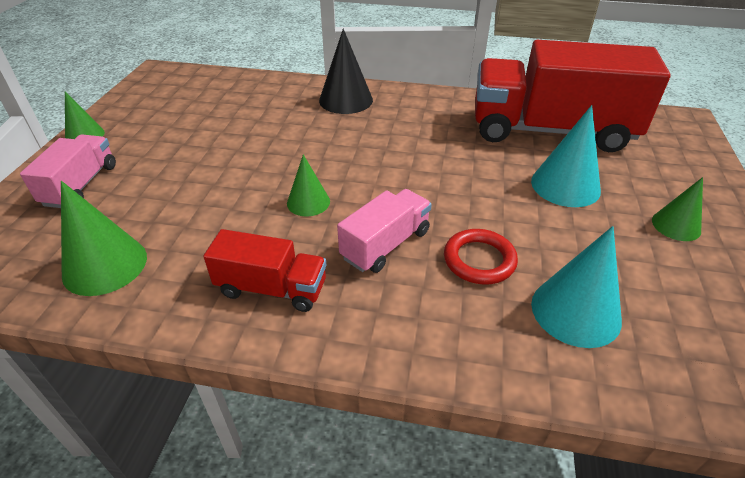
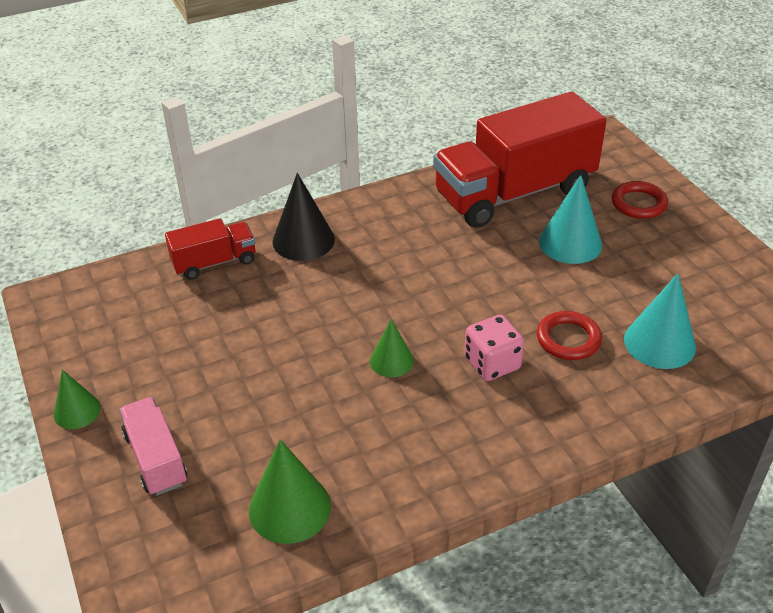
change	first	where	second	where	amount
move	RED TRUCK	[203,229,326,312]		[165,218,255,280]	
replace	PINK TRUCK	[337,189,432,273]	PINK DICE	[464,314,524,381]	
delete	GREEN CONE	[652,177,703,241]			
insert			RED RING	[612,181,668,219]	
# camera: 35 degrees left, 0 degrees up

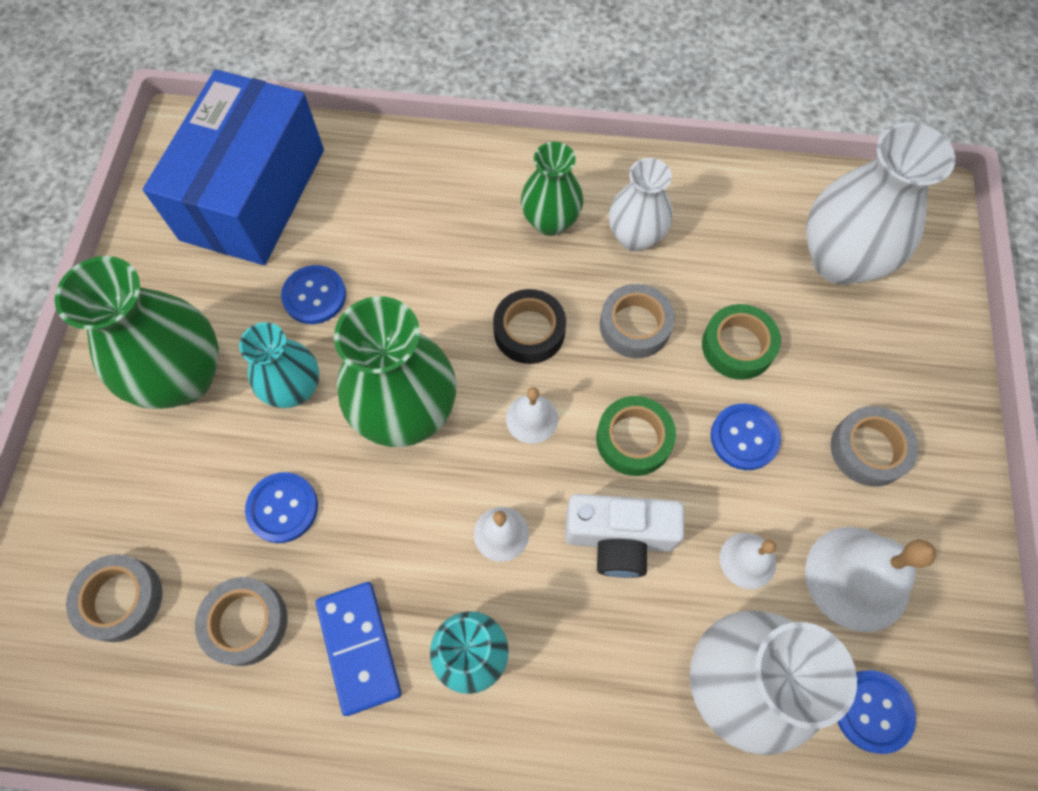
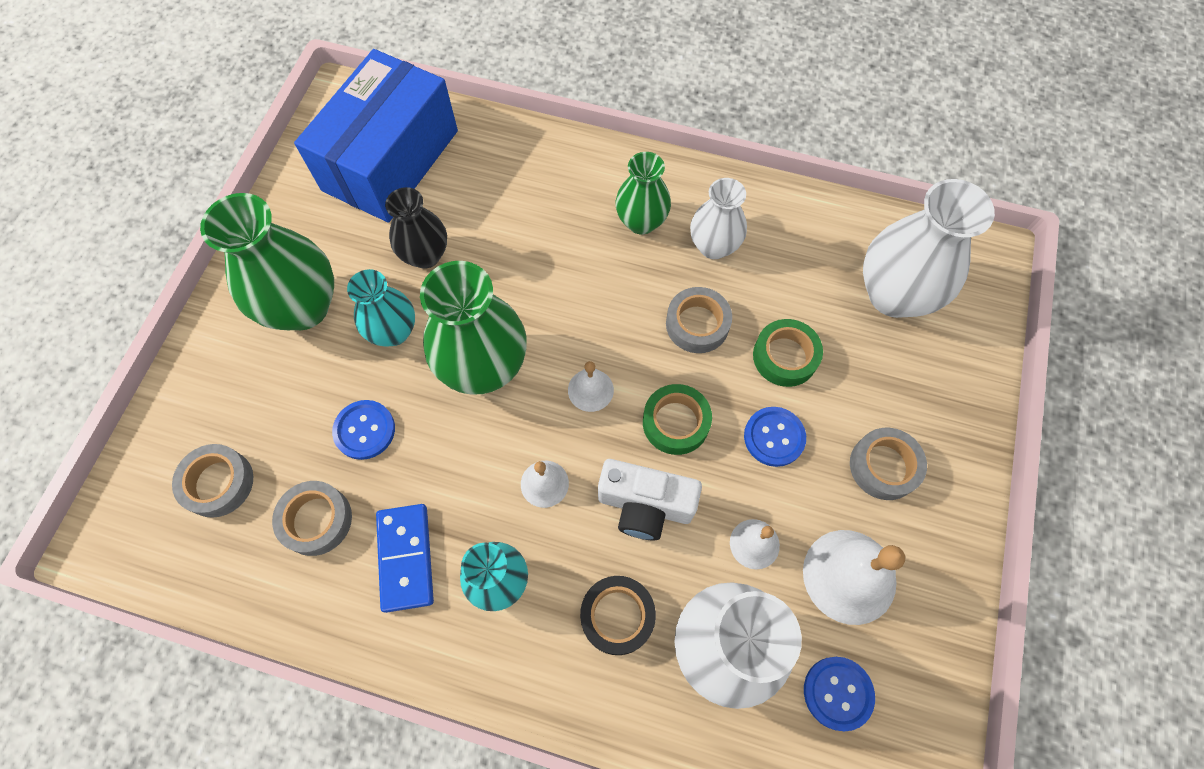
change	first	where	second	where	amount
replace	BLUE BUTTON	[281,265,346,324]	BLACK VASE	[385,187,447,269]	
move	BLACK TAPE	[493,289,566,364]		[580,576,656,655]	
# camera: 10 degrees right, 0 degrees up

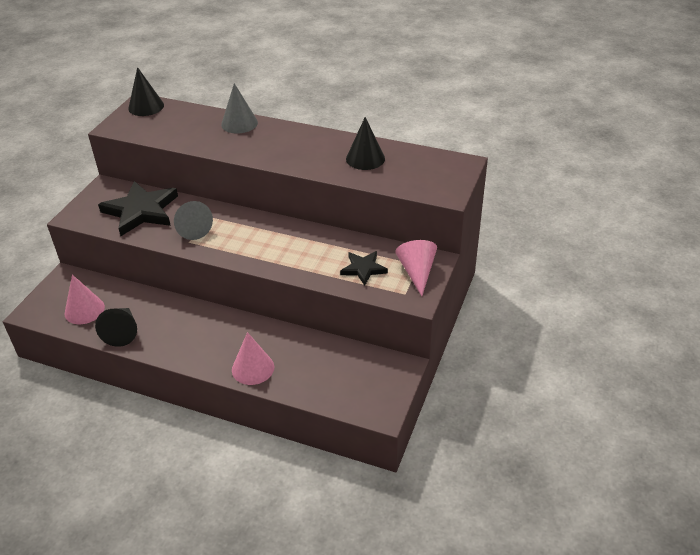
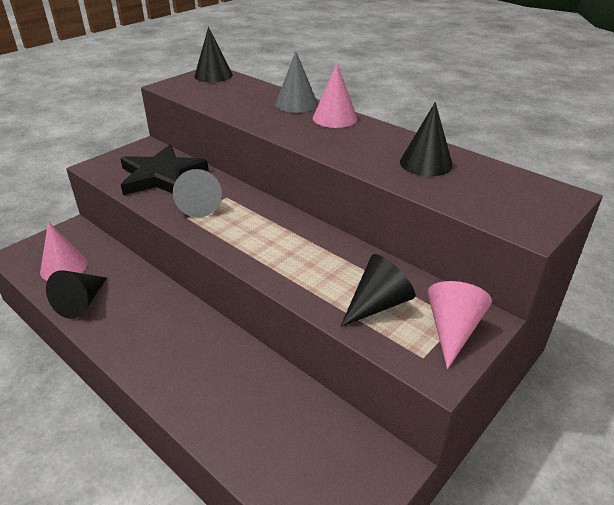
change	first	where	second	where	amount
move	PINK CONE	[232,332,274,385]		[313,63,358,128]	
replace	BLACK STAR	[340,251,388,286]	BLACK CONE	[340,254,415,327]	
# camera: 20 degrees right, 5 degrees down

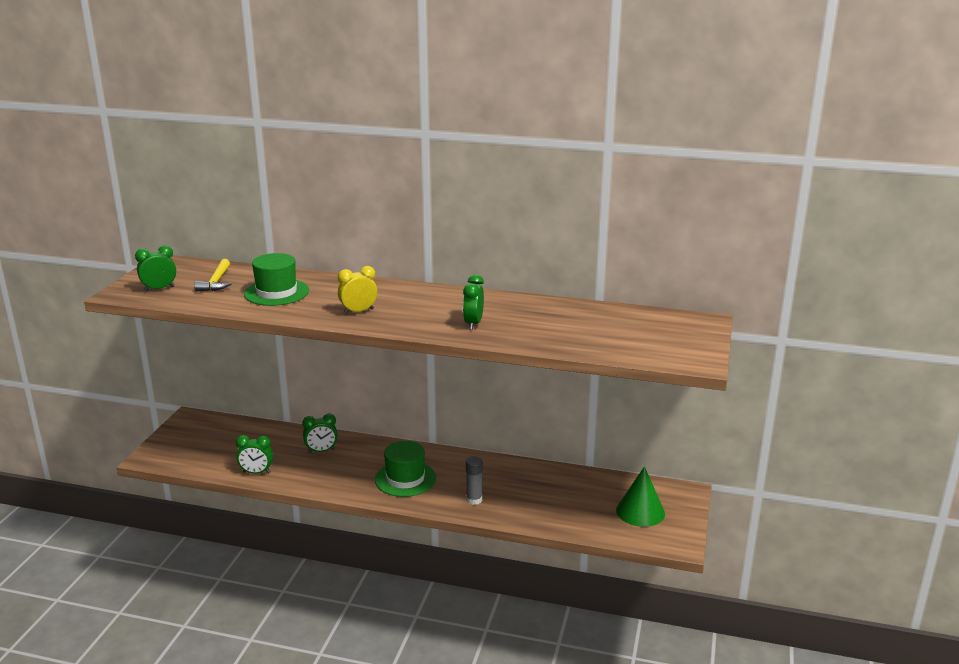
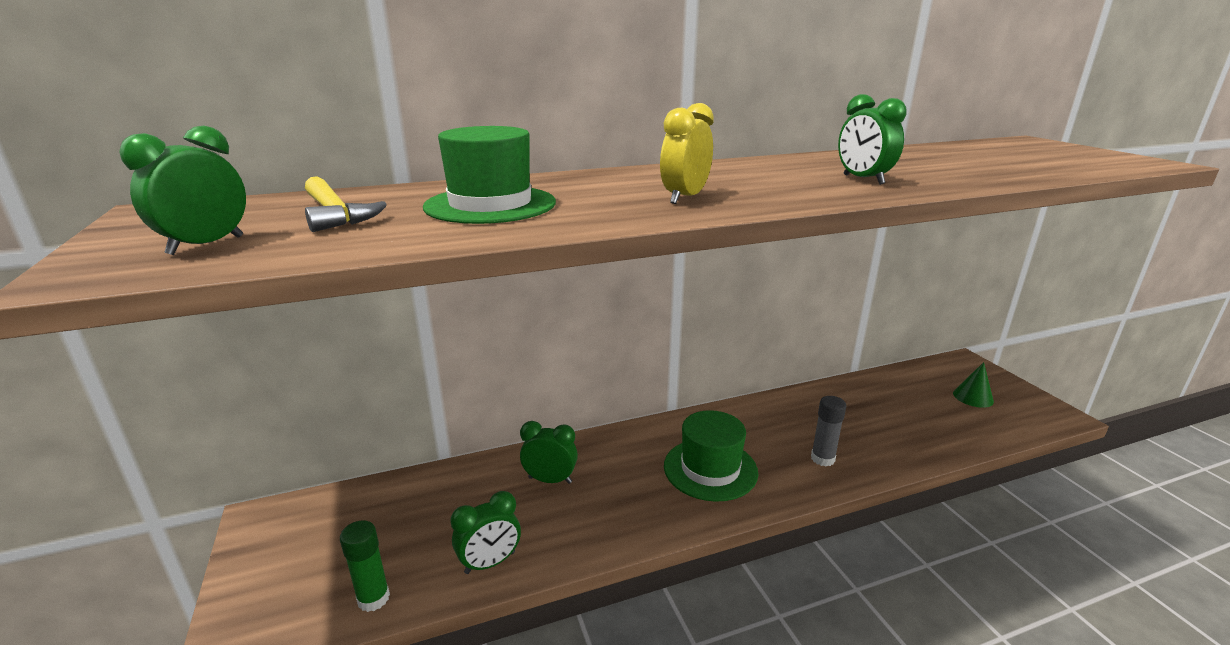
change	first	where	second	where	amount
rotate	GREEN CLOCK	[302,414,338,453]		[520,421,578,484]	120 degrees counterclockwise
resize	GREEN CONE	[616,466,665,527]		[953,362,994,408]	x0.61
insert			GREEN GLUE STICK	[340,520,390,612]	
# camera: 35 degrees left, 0 degrees up

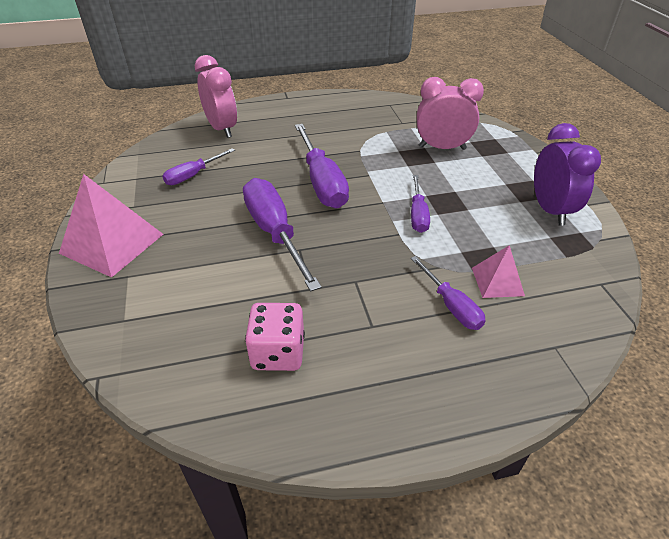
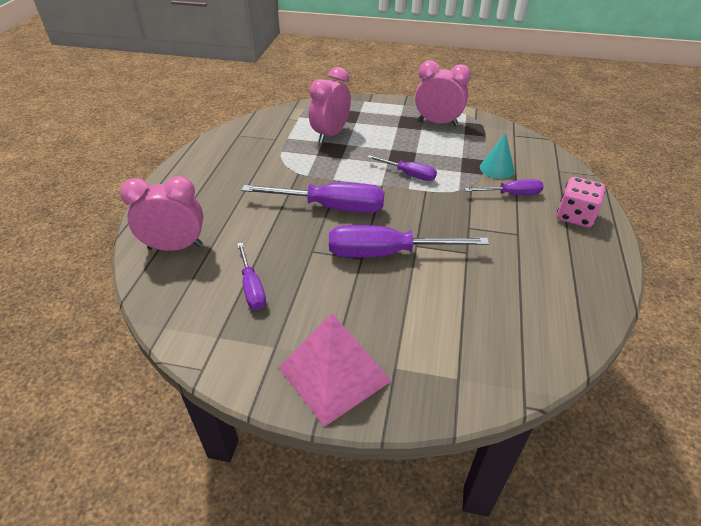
change	first	where	second	where	amount
move	PINK DICE	[245,303,305,371]		[557,177,606,227]	
replace	PINK PYRAMID	[472,245,525,298]	TURQUOISE CONE	[480,133,515,179]	
recolor	PURPLE CLOCK	[534,123,601,226]	PINK CLOCK	[415,60,471,126]	
# camera: 65 degrees left, 0 degrees up

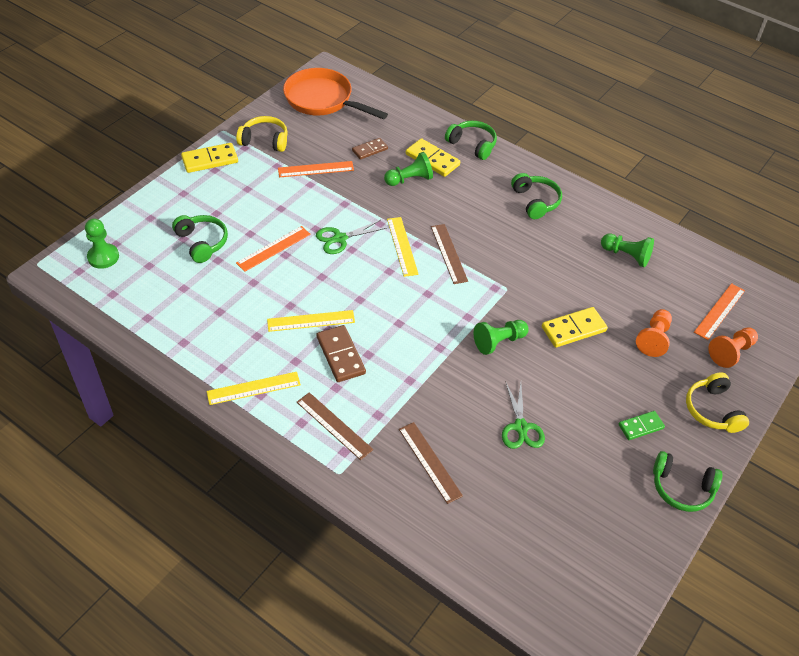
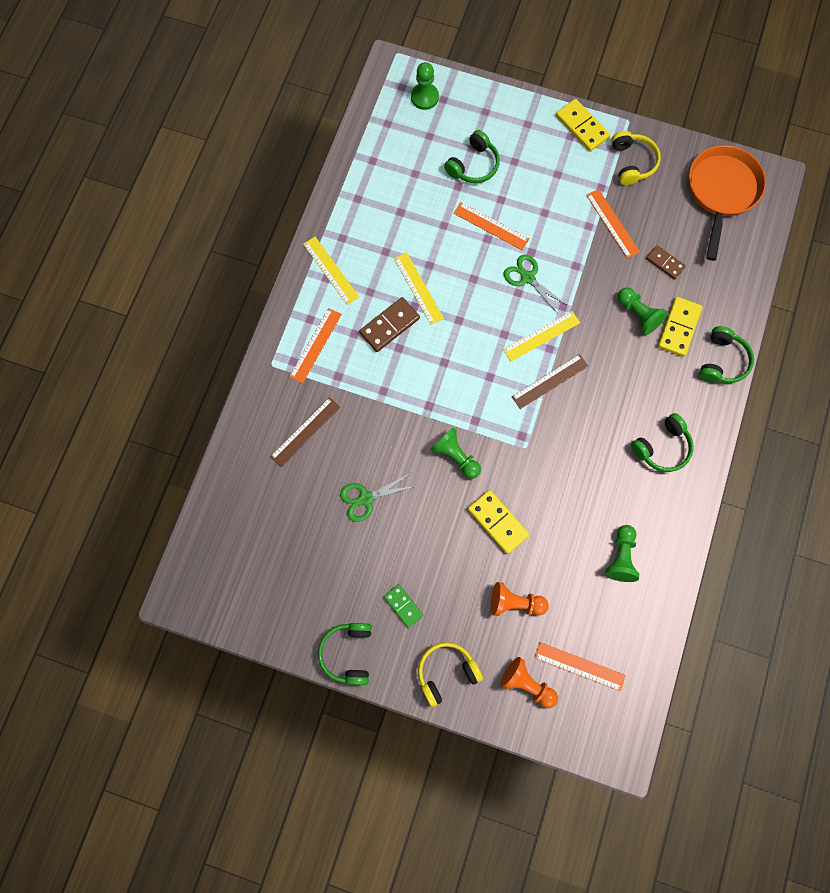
change	first	where	second	where	amount
recolor	BROWN RULER	[297,392,373,460]	ORANGE RULER	[289,308,342,384]	
# camera: 75 degrees right, 25 degrees up

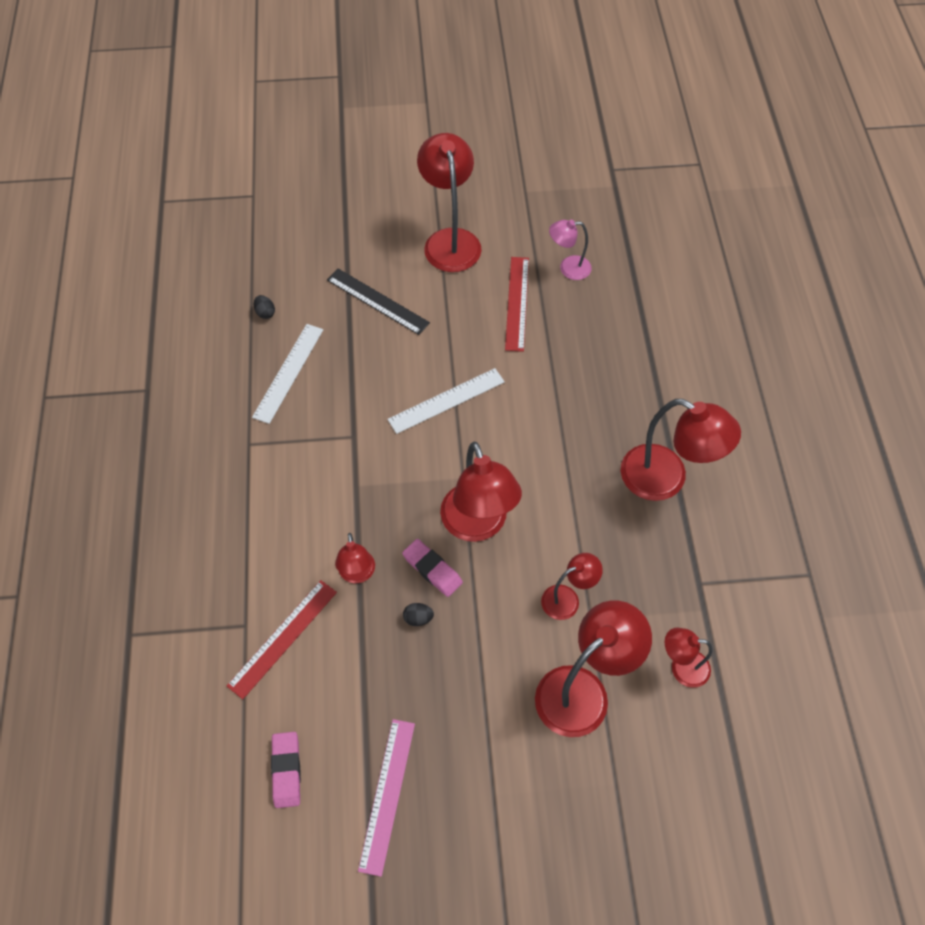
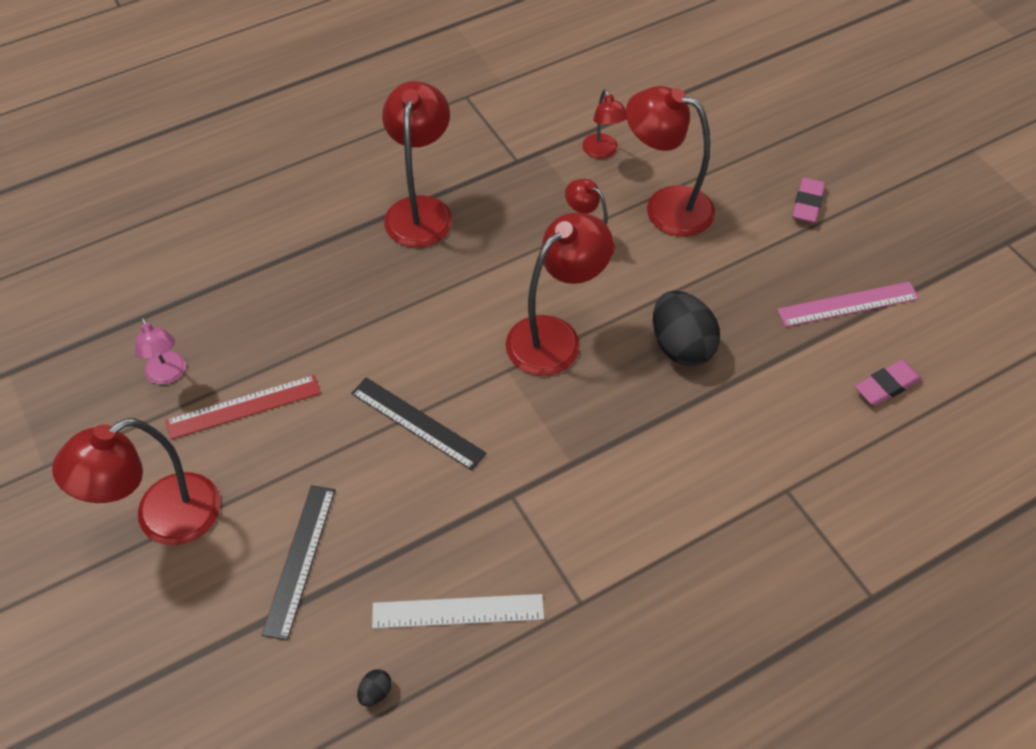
change	first	where	second	where	amount
delete	RED RULER	[227,580,337,699]			
delete	RED LAMP	[335,533,375,583]			
recolor	WHITE RULER	[387,368,505,434]	BLACK RULER	[351,377,486,470]	
move	PINK ERASER	[402,539,463,597]		[792,178,825,223]	
resize	BLACK EGG	[403,603,434,626]		[653,290,720,366]	x2.48
# camera: 115 degrees left, 5 degrees down

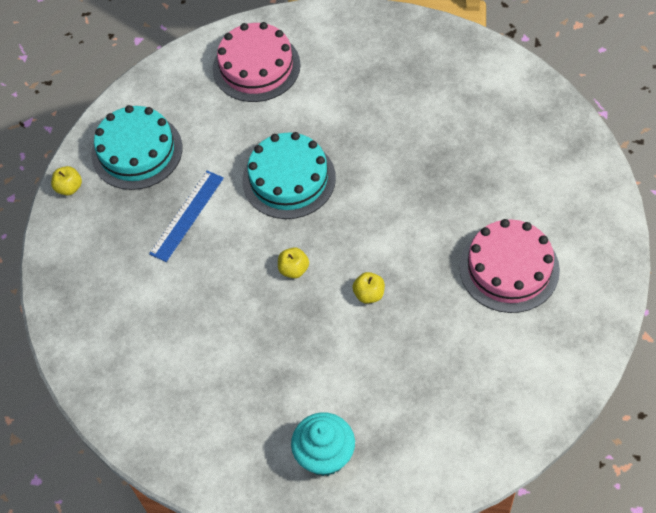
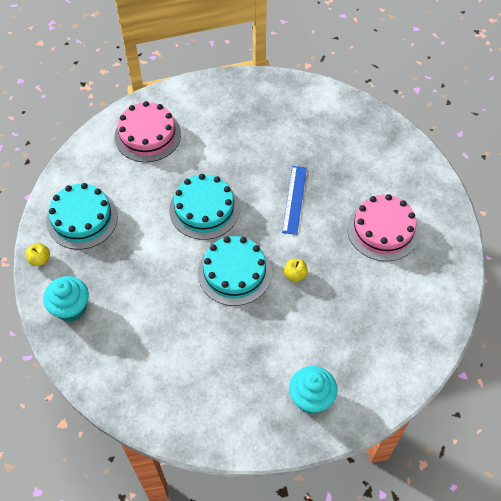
change	first	where	second	where	amount
move	BLUE RULER	[149,171,224,262]		[282,166,307,235]	
replace	YELLOW APPLE	[278,247,309,278]	TURQUOISE CAKE	[198,236,272,306]	
insert			TURQUOISE CUPCAKE	[43,276,89,322]	
# camera: 25 degrees left, 0 degrees up

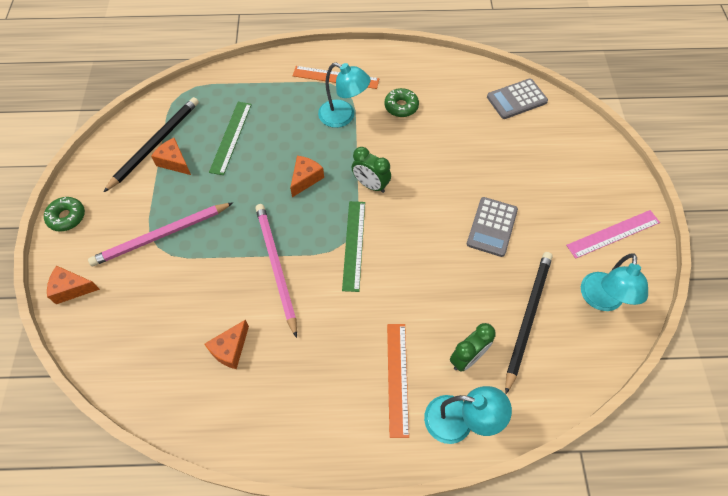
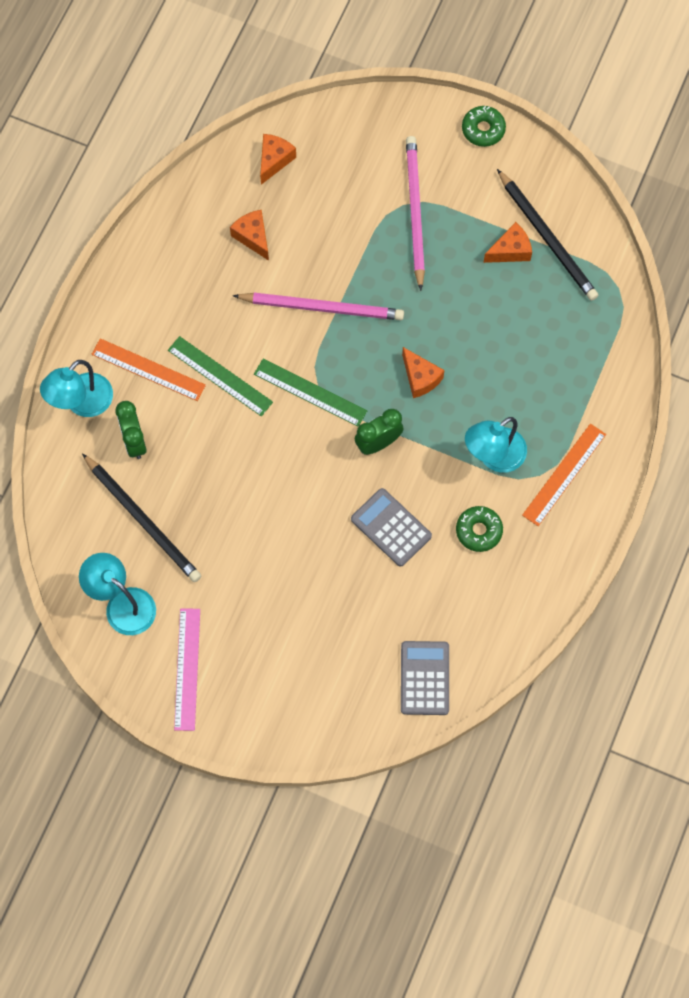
change	first	where	second	where	amount
move	ORANGE CHEESE	[47,266,100,304]		[260,134,296,185]	
move	GREEN RULER	[209,102,252,175]		[168,336,273,417]	
move	GREY CALCULATOR	[467,197,518,257]		[351,488,432,567]	
# camera: 115 degrees right, 10 degrees up

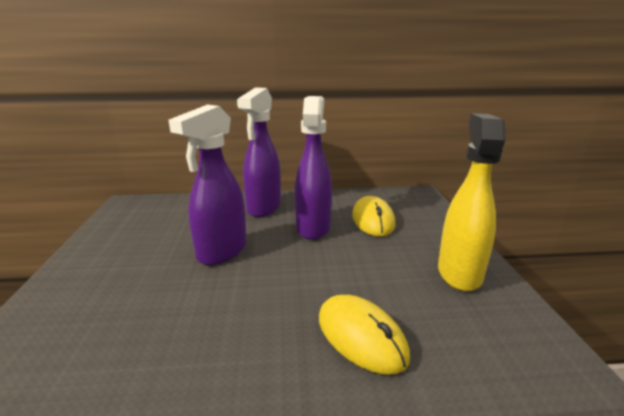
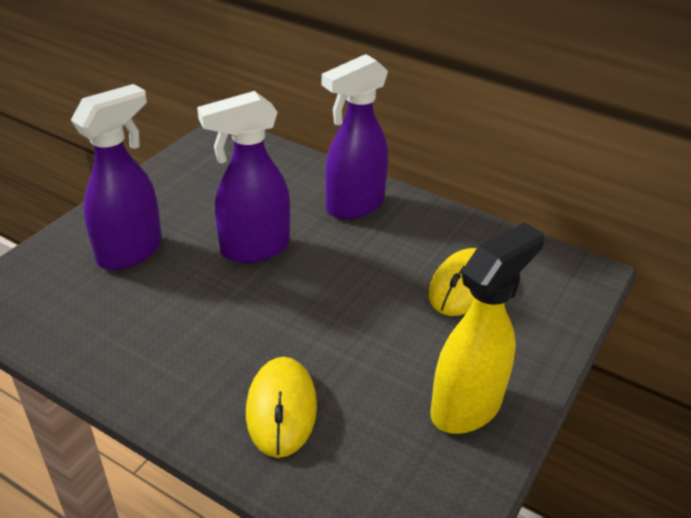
change	first	where	second	where	amount
move	PURPLE SPRAY BOTTLE	[294,96,332,240]		[71,84,162,270]	
# camera: 35 degrees right, 15 degrees up

